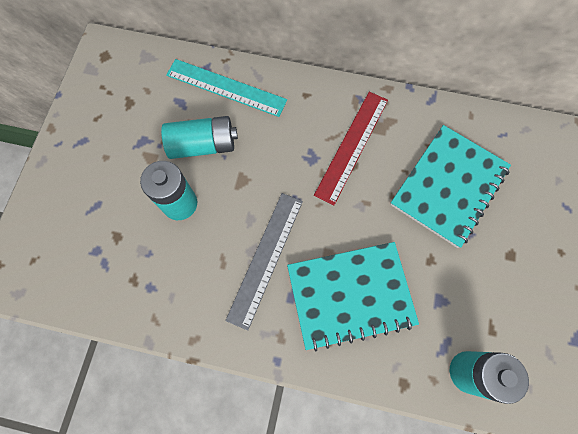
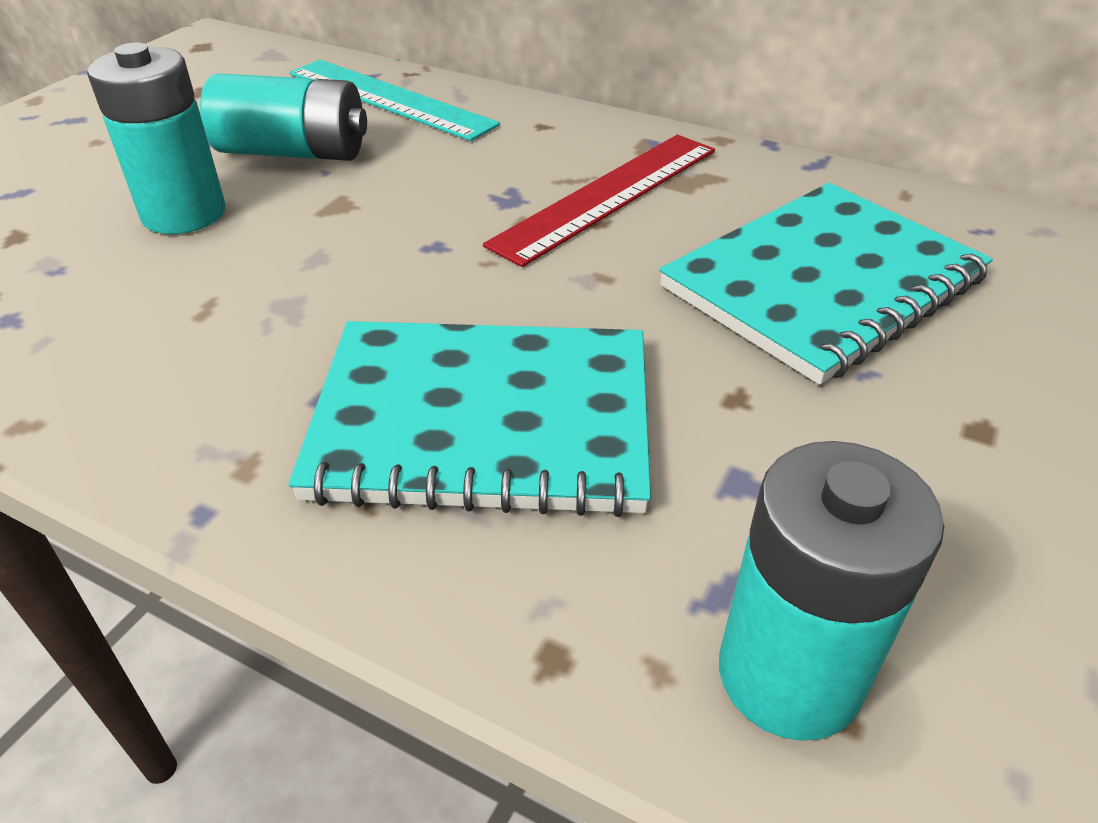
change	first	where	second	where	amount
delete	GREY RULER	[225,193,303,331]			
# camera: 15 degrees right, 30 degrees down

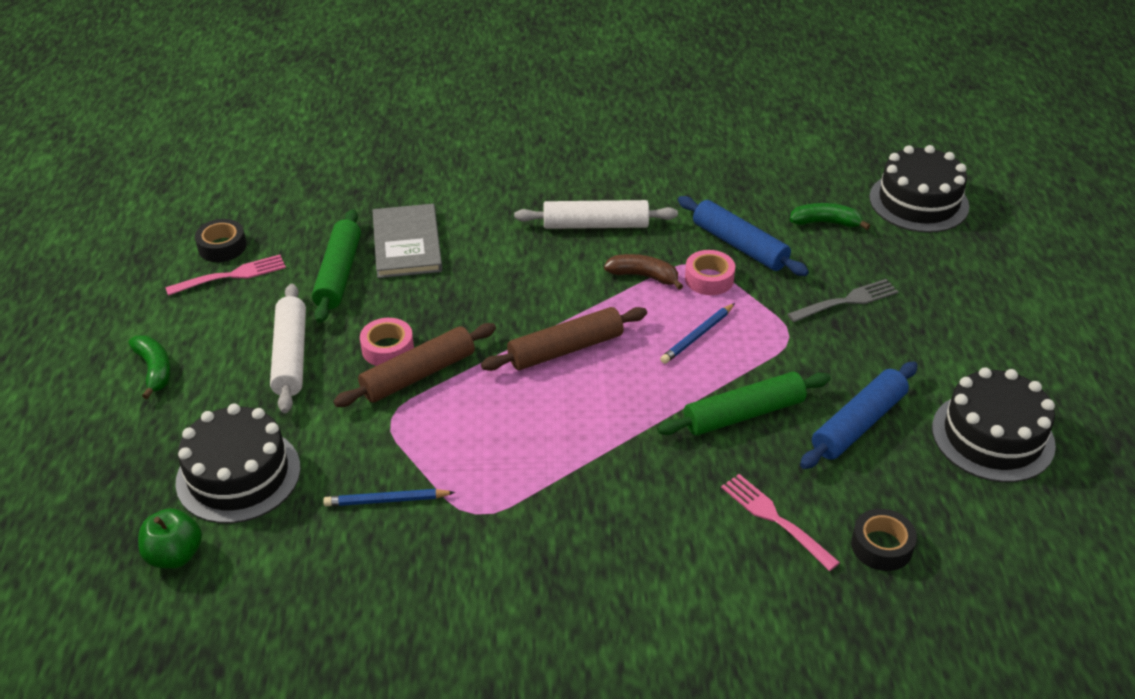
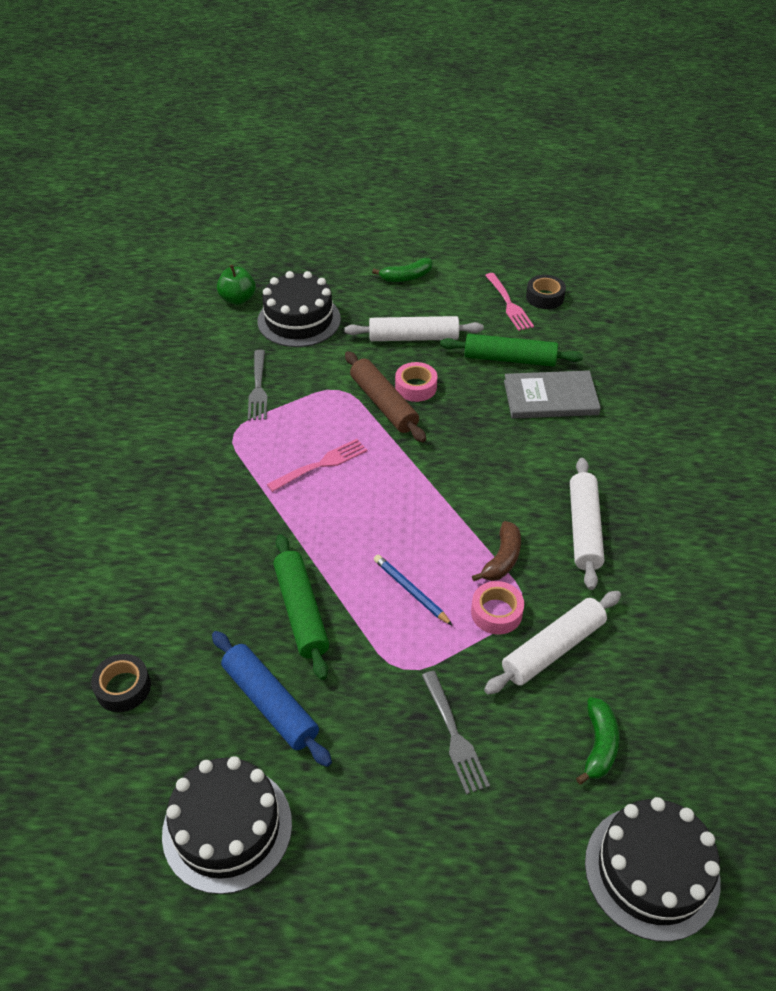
change	first	where	second	where	amount
replace	BLUE PENCIL	[323,489,455,506]	GREY FORK	[248,350,267,420]	
delete	BROWN ROLLING PIN	[481,307,647,371]			
recolor	BLUE ROLLING PIN	[678,196,809,276]	WHITE ROLLING PIN	[484,591,621,695]	
move	PINK FORK	[721,474,840,571]		[267,439,367,492]	
# camera: 95 degrees right, 5 degrees up

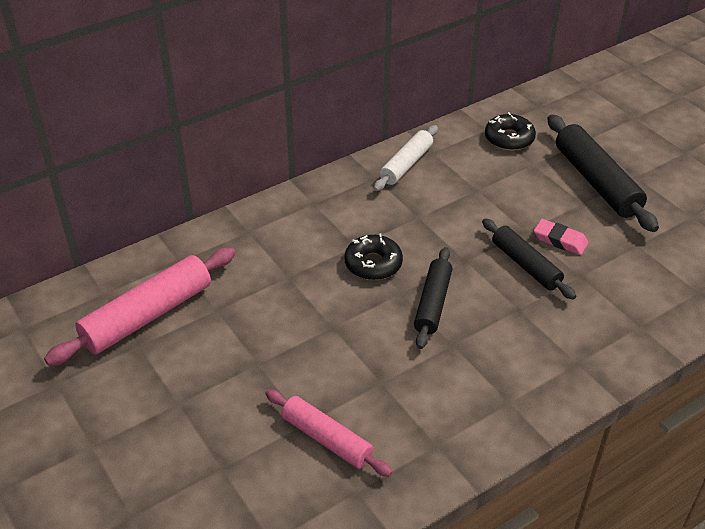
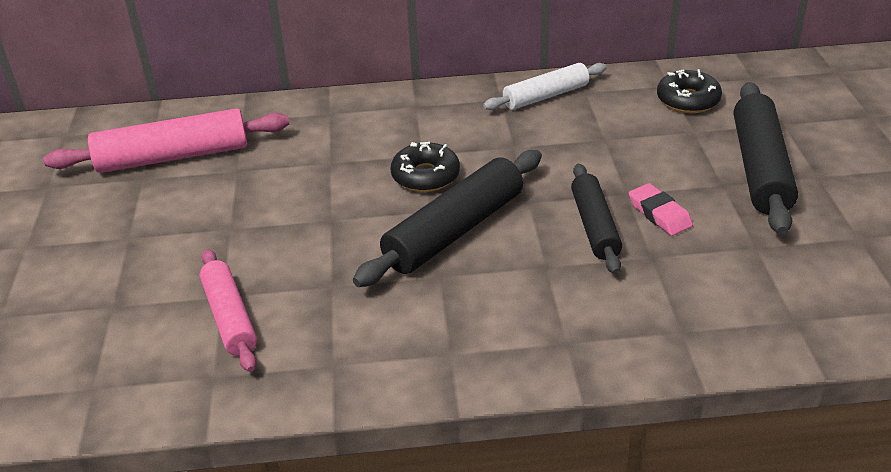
change	first	where	second	where	amount
resize	BLACK ROLLING PIN	[414,247,452,349]		[353,150,542,287]	x1.56
# camera: 30 degrees right, 5 degrees down

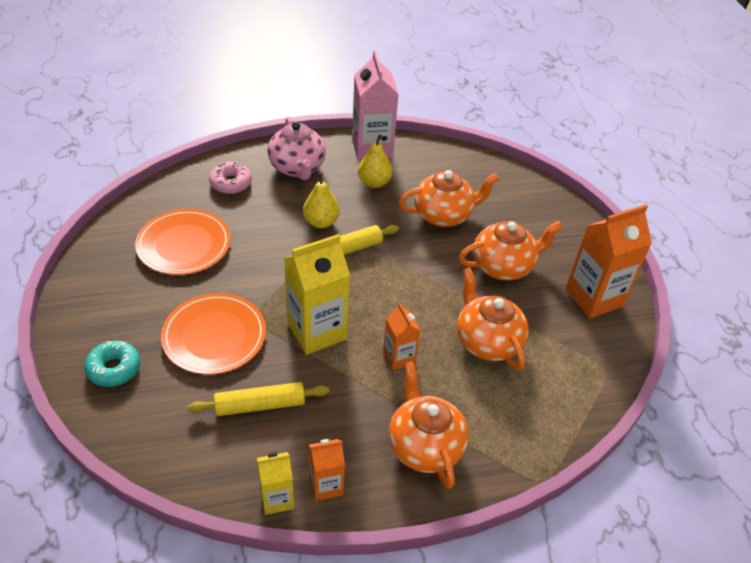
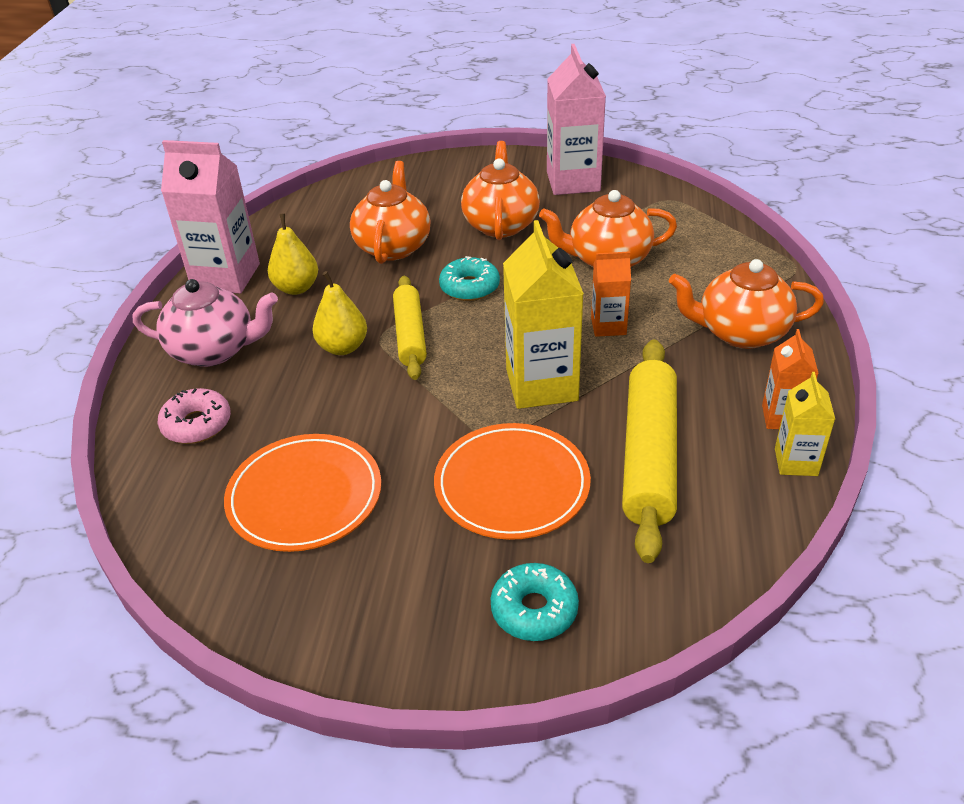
change	first	where	second	where	amount
resize	YELLOW ROLLING PIN	[188,382,329,416]		[622,339,677,563]	x1.57
recolor	ORANGE CARTON	[565,204,652,319]	PINK CARTON	[547,44,606,195]	
insert			TURQUOISE DONUT	[439,256,500,301]	
# camera: 65 degrees left, 5 degrees down

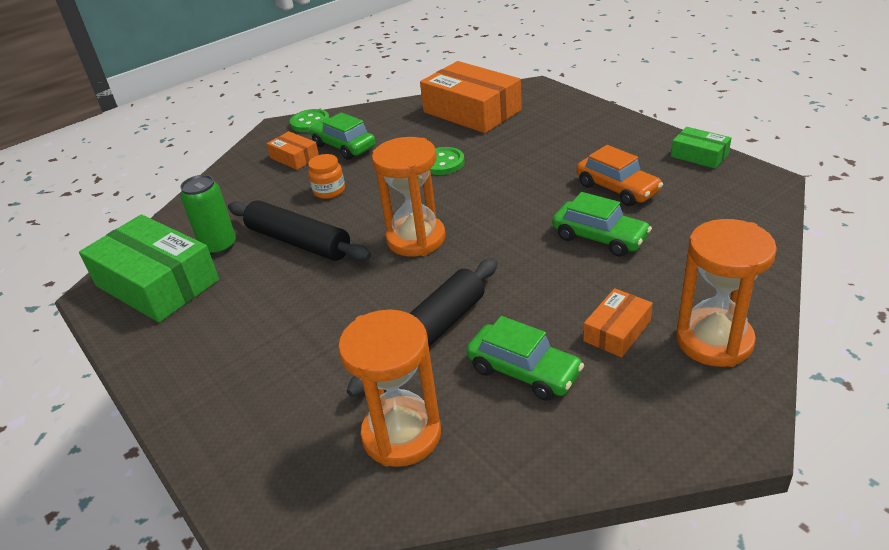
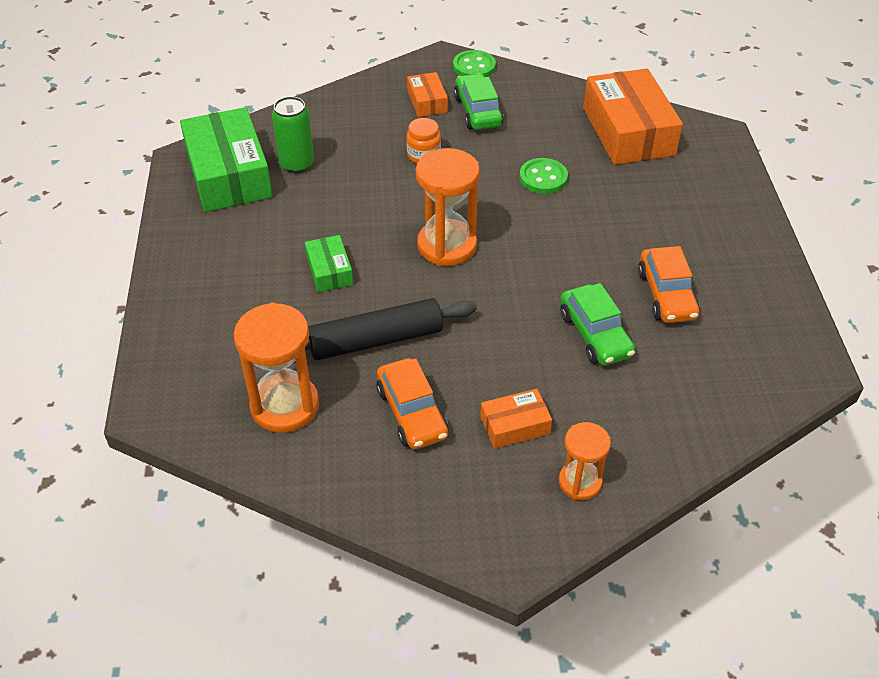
change	first	where	second	where	amount
delete	BLACK ROLLING PIN	[228,200,371,261]			
recolor	GREEN CAR	[466,316,584,401]	ORANGE CAR	[376,358,448,449]	
move	GREEN BOX	[671,127,731,169]		[305,235,353,293]	
resize	ORANGE HOURGLASS	[676,219,777,367]		[559,422,611,500]	x0.60
# camera: 30 degrees right, 10 degrees up

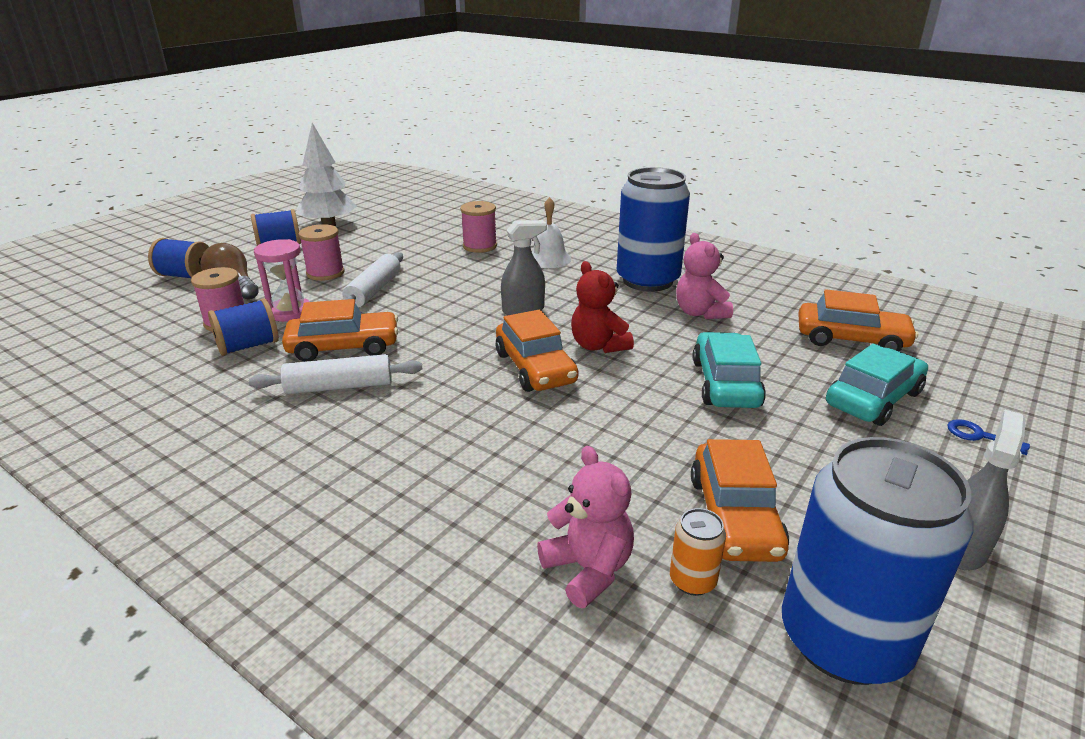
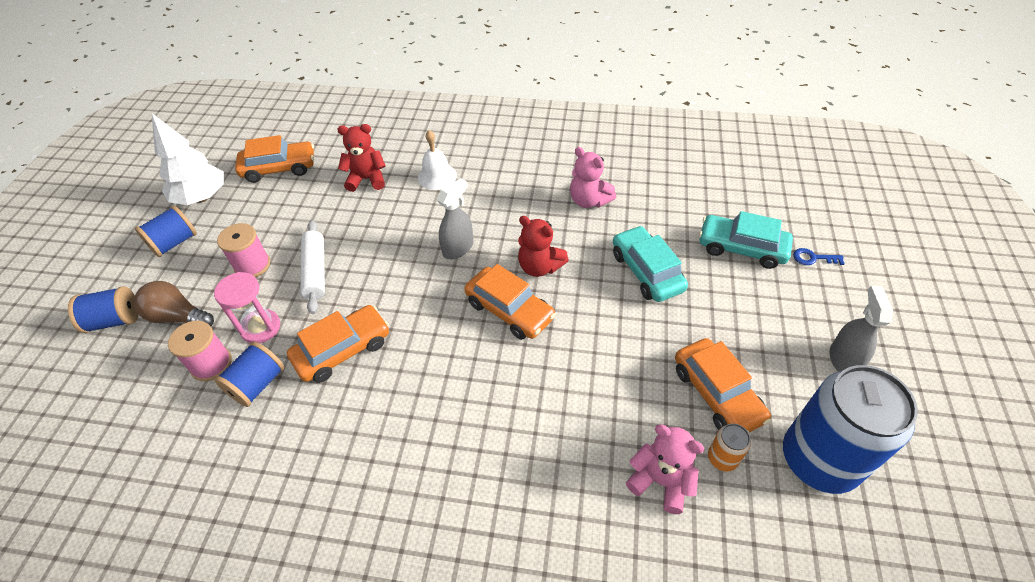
change	first	where	second	where	amount
delete	WHITE ROLLING PIN	[249,354,422,394]			
replace	PINK SPOOL	[460,201,497,253]	RED TEDDY BEAR	[337,124,386,192]	
delete	BLUE CAN	[617,167,690,292]			
move	ORANGE CAR	[798,289,918,351]		[235,135,314,183]	
rotate	TURQUOISE CAR	[826,344,928,426]		[699,211,793,269]	90 degrees counterclockwise
# camera: 25 degrees left, 20 degrees up

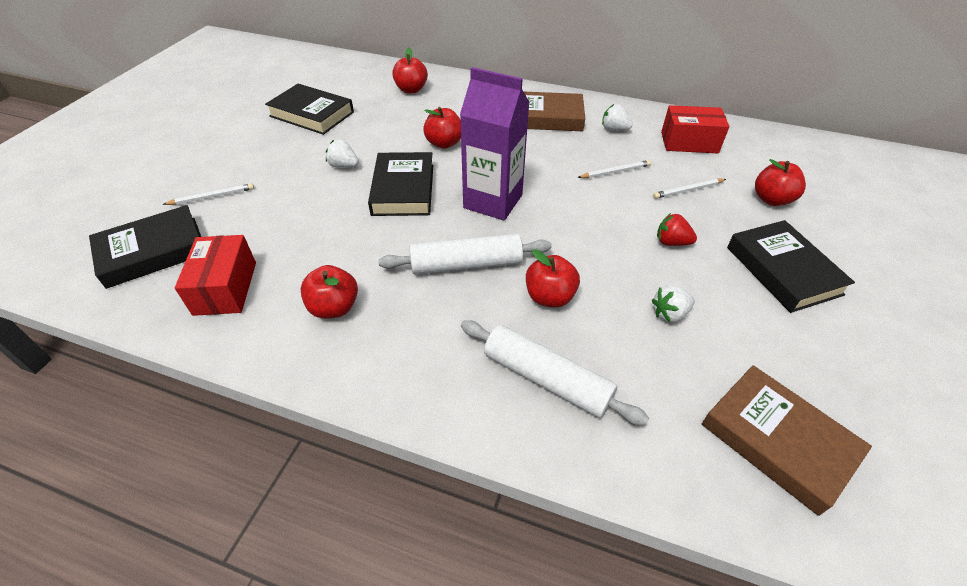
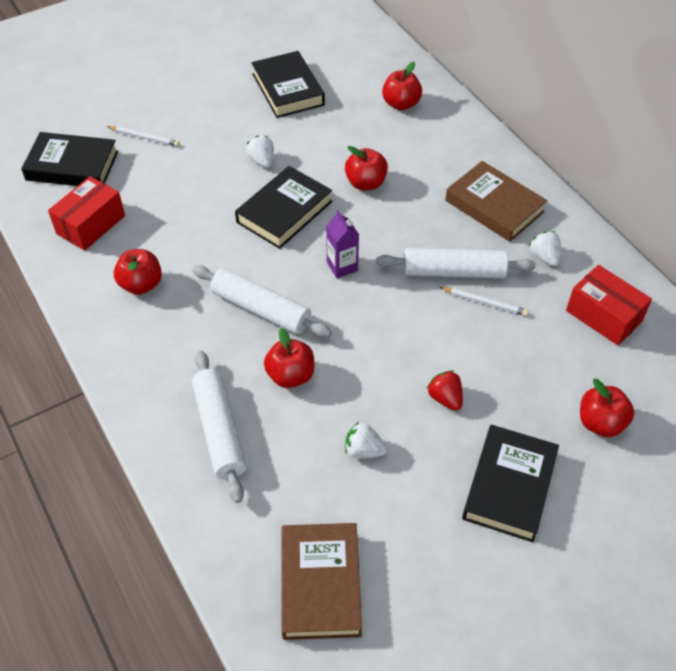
change	first	where	second	where	amount
resize	PURPLE CARTON	[460,67,530,221]		[326,210,359,278]	x0.51
delete	WHITE PENCIL	[653,179,726,199]			
insert			WHITE ROLLING PIN	[376,248,536,278]	
# camera: 40 degrees right, 5 degrees up

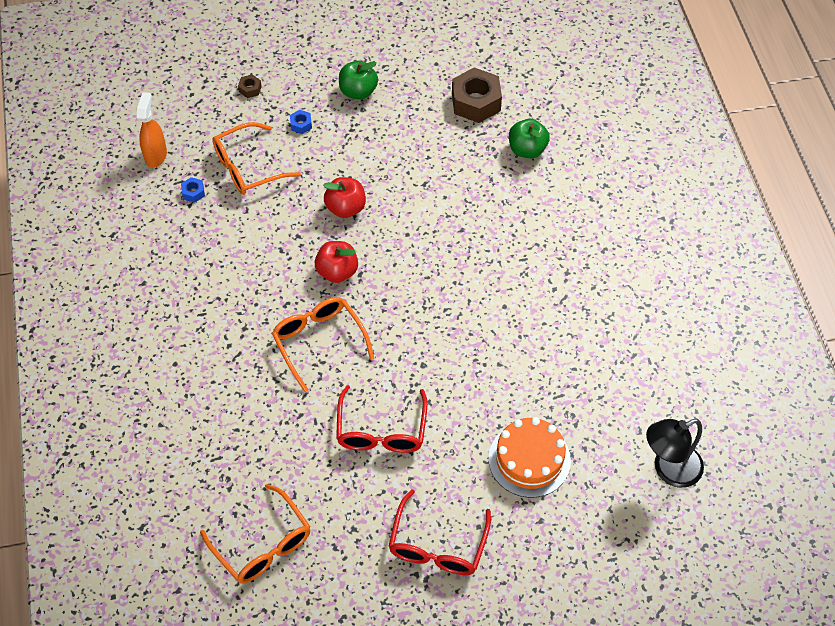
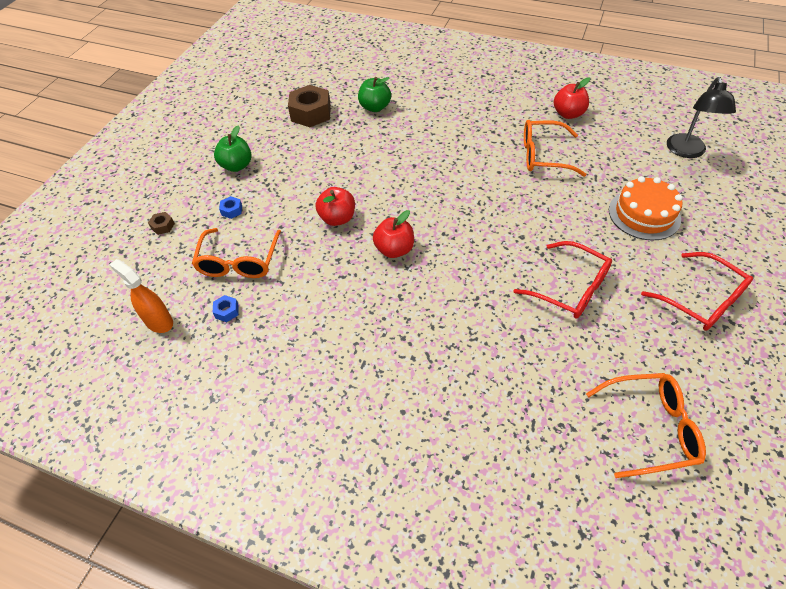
change	first	where	second	where	amount
move	ORANGE GLASSES	[272,297,374,392]		[524,120,587,177]	
insert			RED APPLE	[554,78,590,119]	
# camera: 55 degrees left, 5 degrees down

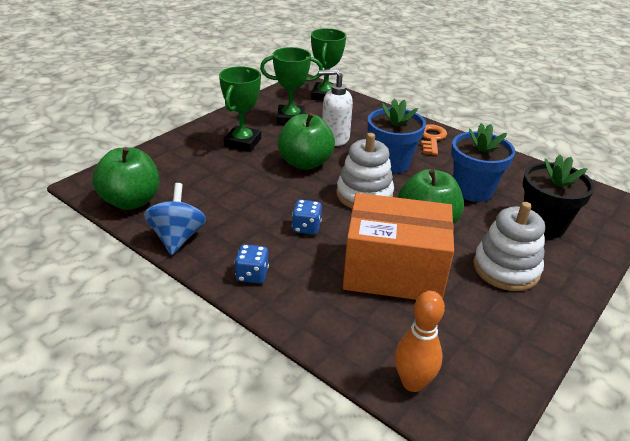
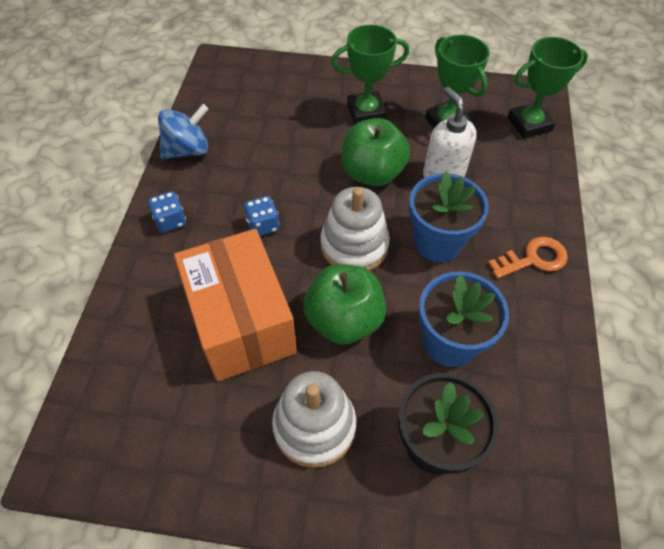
change	first	where	second	where	amount
delete	GREEN APPLE	[92,147,159,210]			
delete	ORANGE BOWLING PIN	[395,291,445,392]			
# camera: 60 degrees right, 20 degrees up

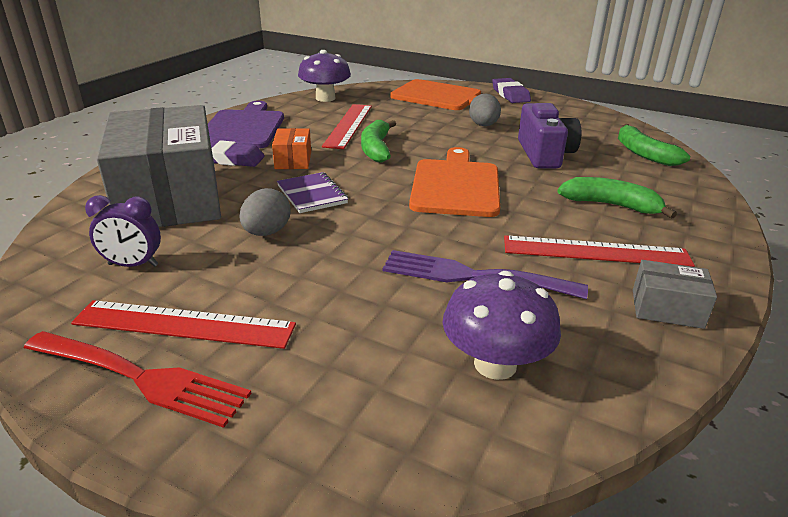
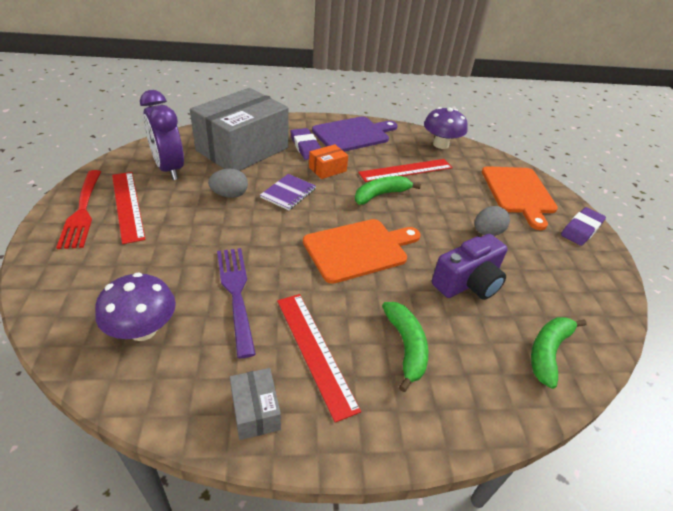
change	first	where	second	where	amount
resize	PURPLE CLOCK	[85,195,161,267]		[140,90,184,180]	x1.77
# camera: 55 degrees right, 10 degrees up

